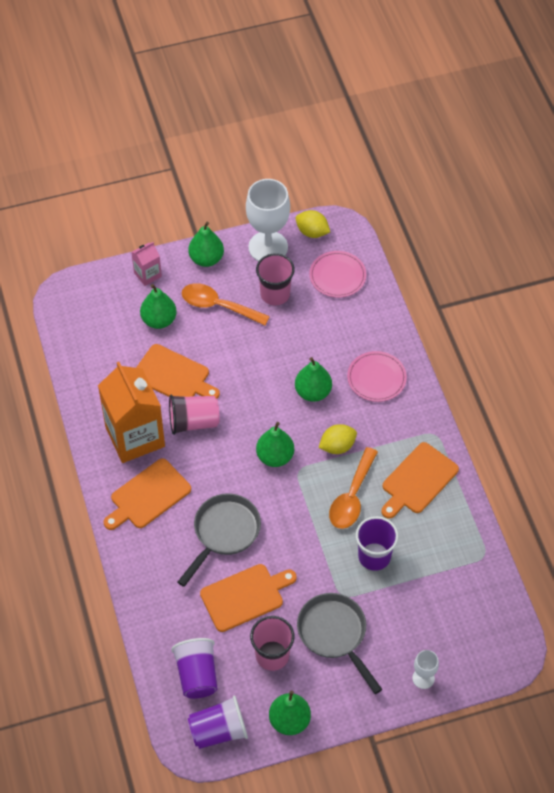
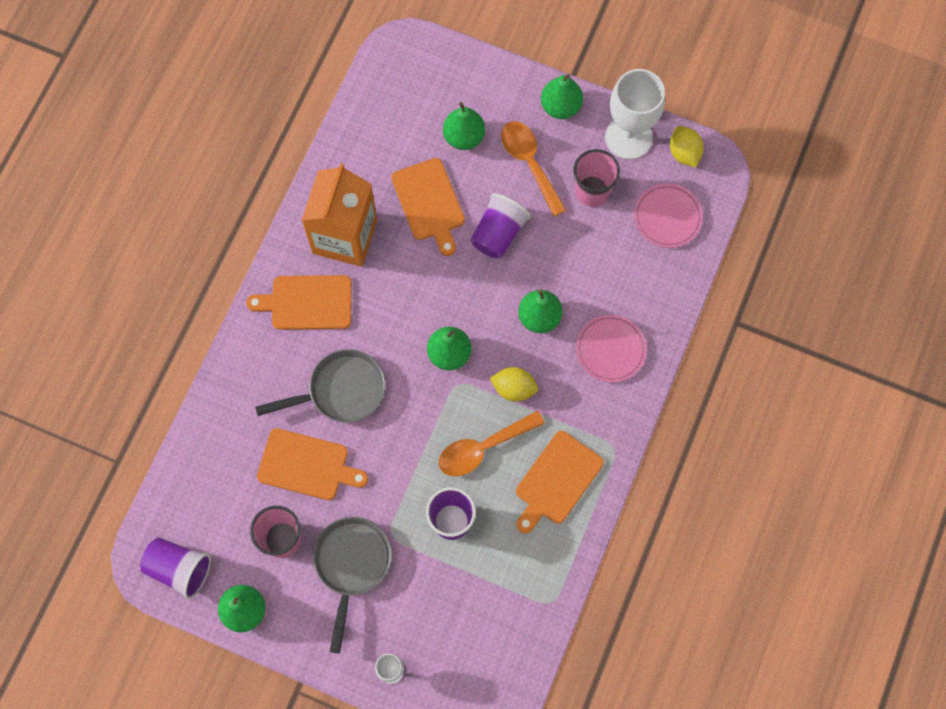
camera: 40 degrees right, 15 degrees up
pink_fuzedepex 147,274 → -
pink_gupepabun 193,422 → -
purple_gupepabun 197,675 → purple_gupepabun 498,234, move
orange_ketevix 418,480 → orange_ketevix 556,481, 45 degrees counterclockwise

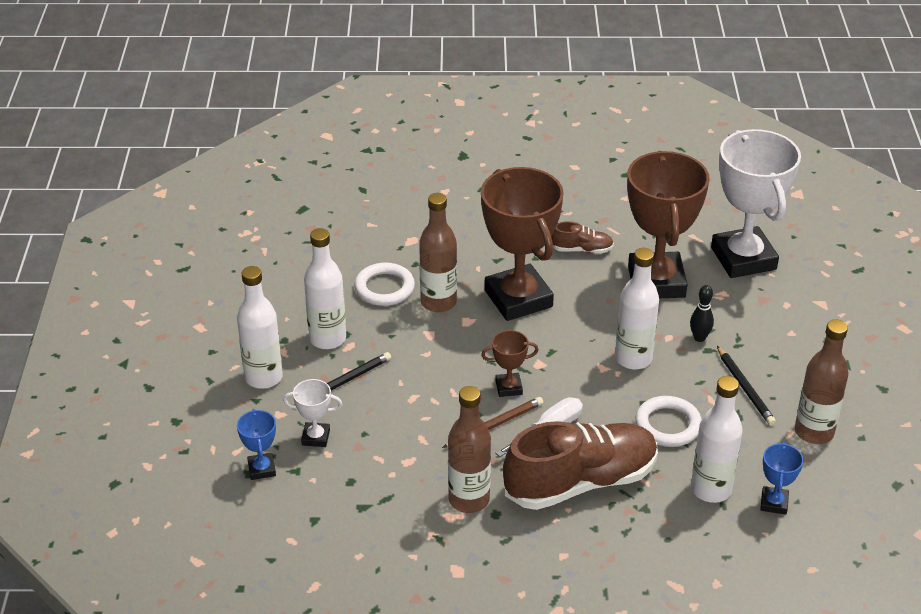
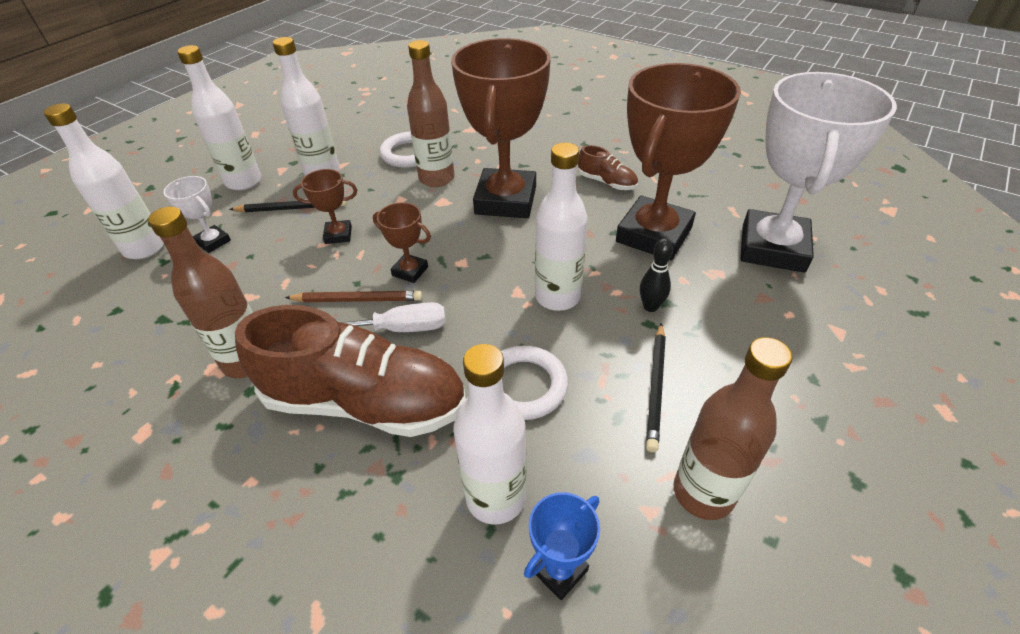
camera: 35 degrees right, 5 degrees up
- → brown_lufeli 338,235
blue_lufeli 262,469 → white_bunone 145,248

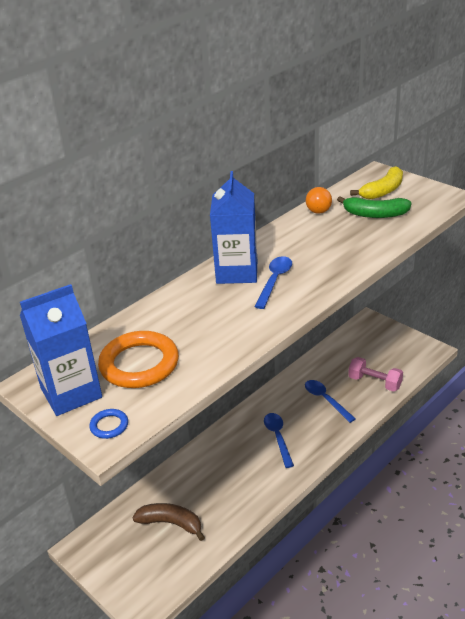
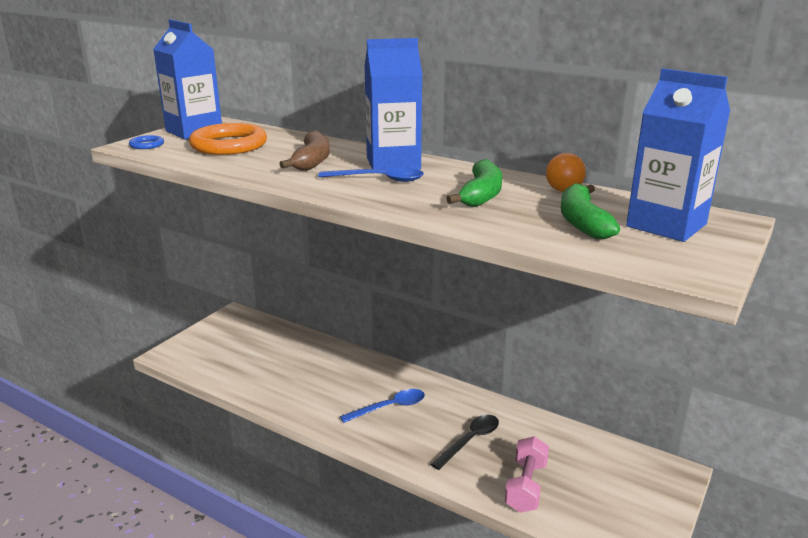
camera: 75 degrees right, 10 degrees down
- → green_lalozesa 481,195
brown_lalozesa 171,523 → brown_lalozesa 312,161, move
yellow_lalozesa 383,191 → blue_fuzedepex 666,225
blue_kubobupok 326,400 → black_kubobupok 470,441

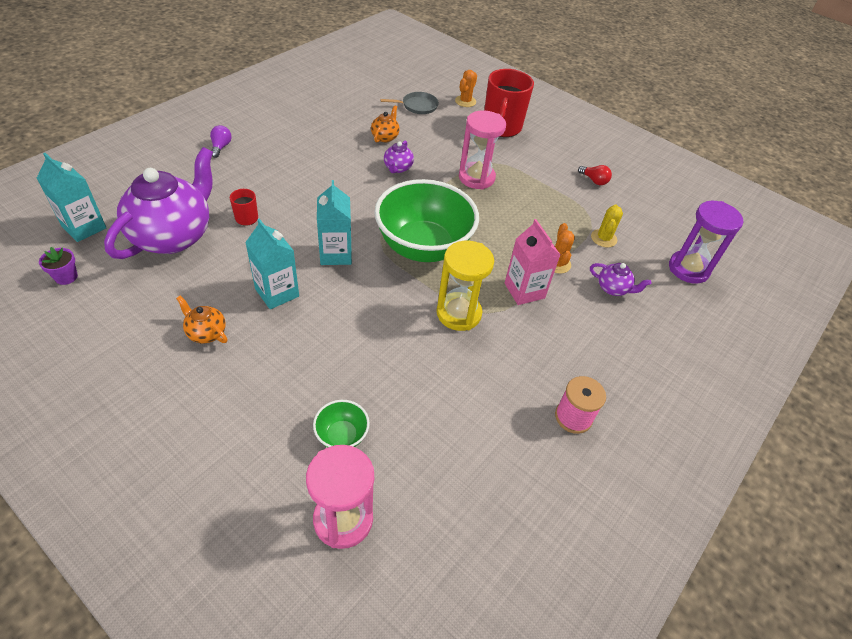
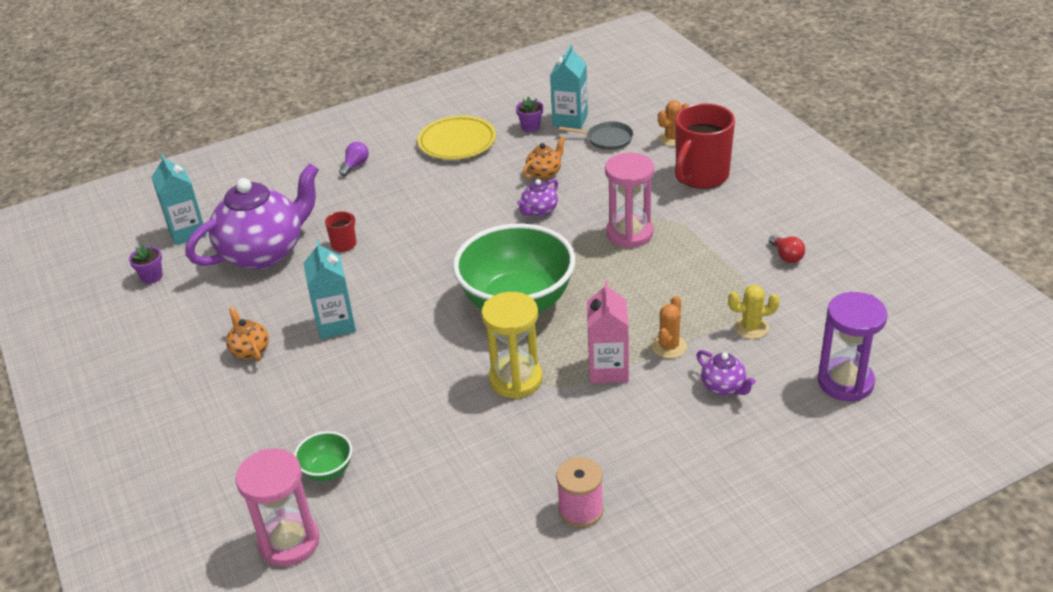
camera: 30 degrees right, 10 degrees down
- → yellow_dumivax 457,142
- → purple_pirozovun 530,127
turquoise_fuzedepex 336,254 → turquoise_fuzedepex 570,120, move
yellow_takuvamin 603,238 → yellow_takuvamin 751,327, 45 degrees clockwise

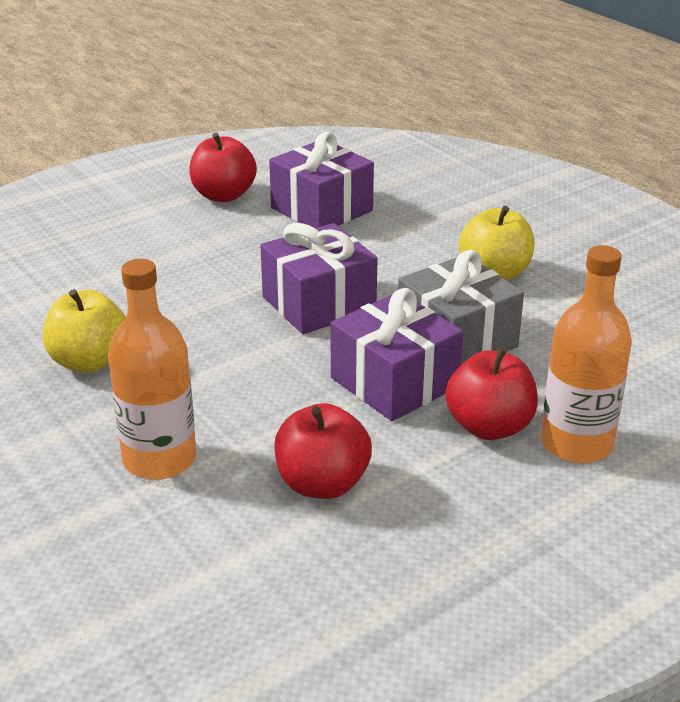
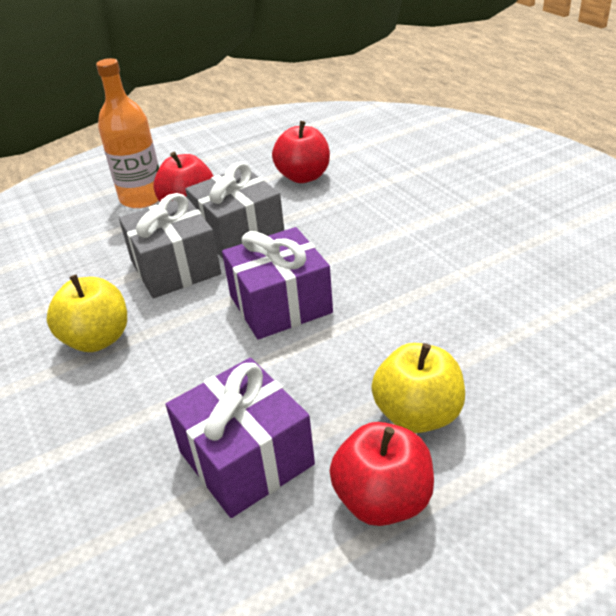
camera: 170 degrees left, 5 degrees up
orange_bunone 159,459 → -
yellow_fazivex 89,361 → yellow_fazivex 418,415, move
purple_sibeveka 394,382 → grey_sibeveka 239,234

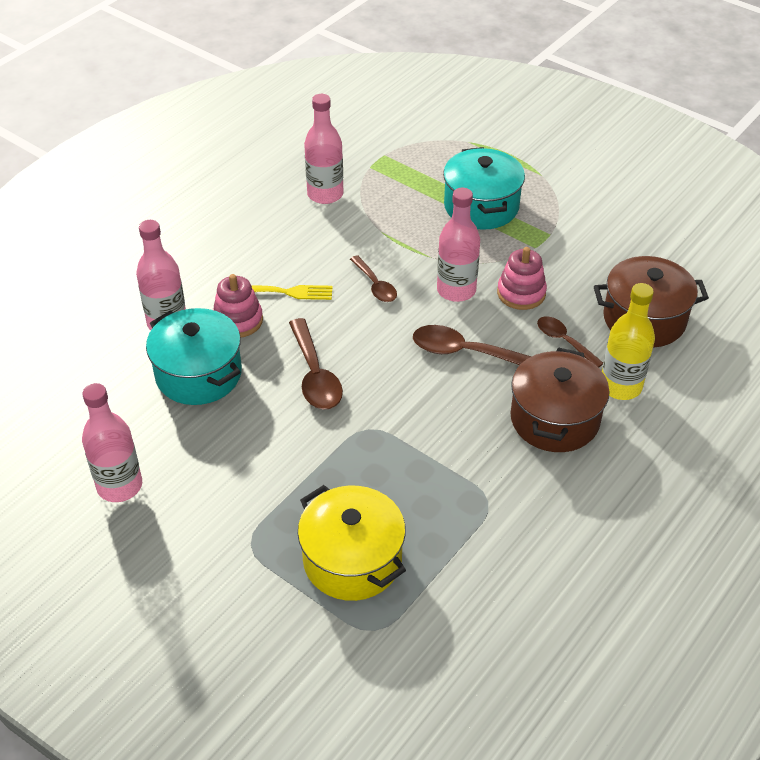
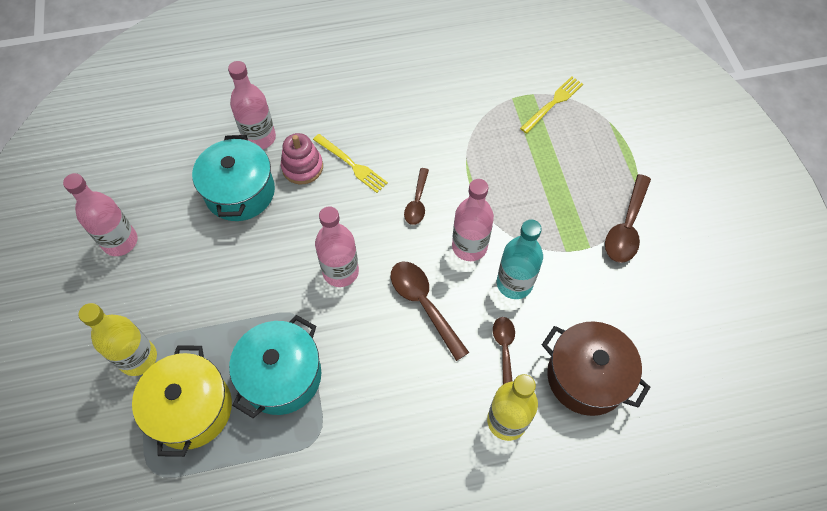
camera: 40 degrees right, 15 degrees up
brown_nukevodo 554,419 → -
- → yellow_bunone 138,358
- → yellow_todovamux 553,103
brown_kubobupok 315,375 → brown_kubobupok 626,227, move
pink_bunone 325,194 → pink_bunone 340,272, move
turquoise_nukevodo 481,206 → turquoise_nukevodo 281,376, move
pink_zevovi 521,293 → turquoise_bunone 514,283

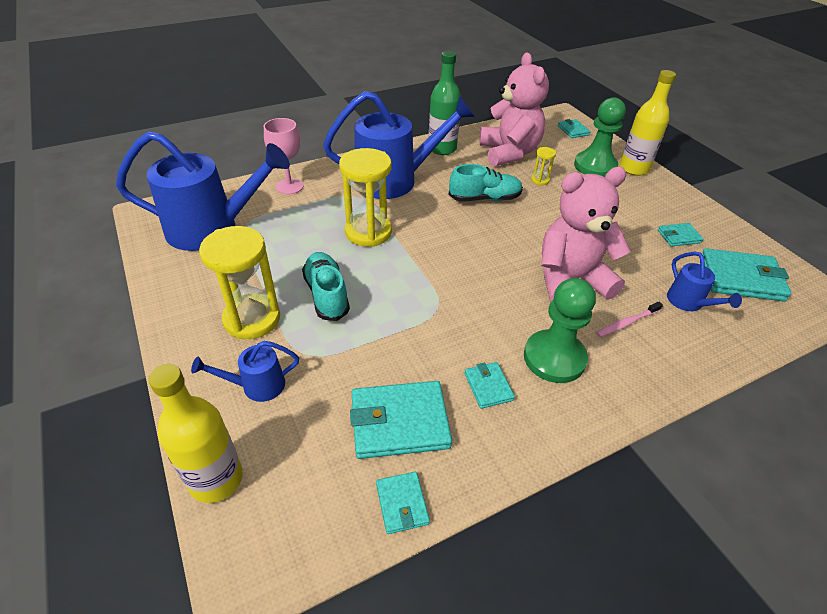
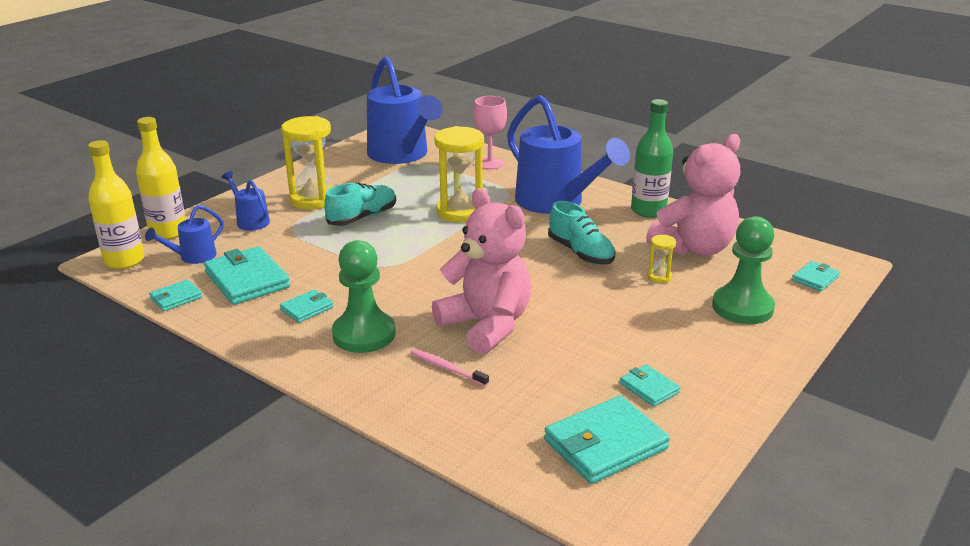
camera: 65 degrees right, 15 degrees down
yellow_bunone 634,169 → yellow_bunone 124,260, move
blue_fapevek 689,303 → blue_fapevek 193,257, move
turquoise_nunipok 740,278 → turquoise_nunipok 605,444, 75 degrees clockwise

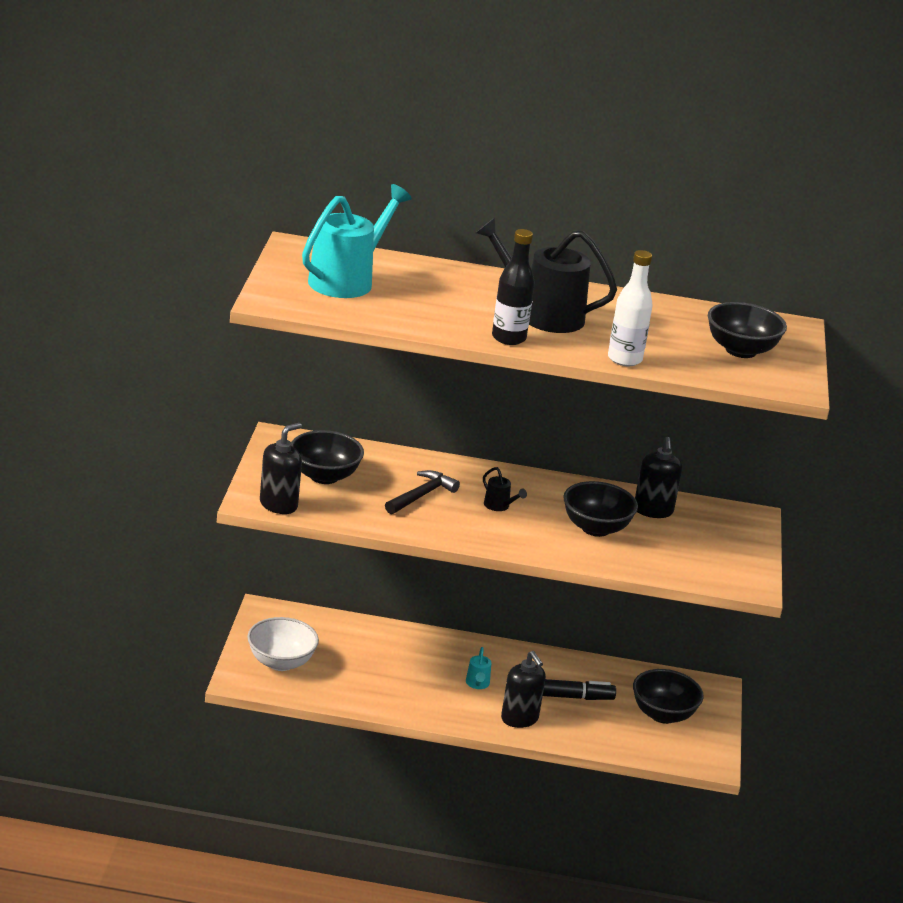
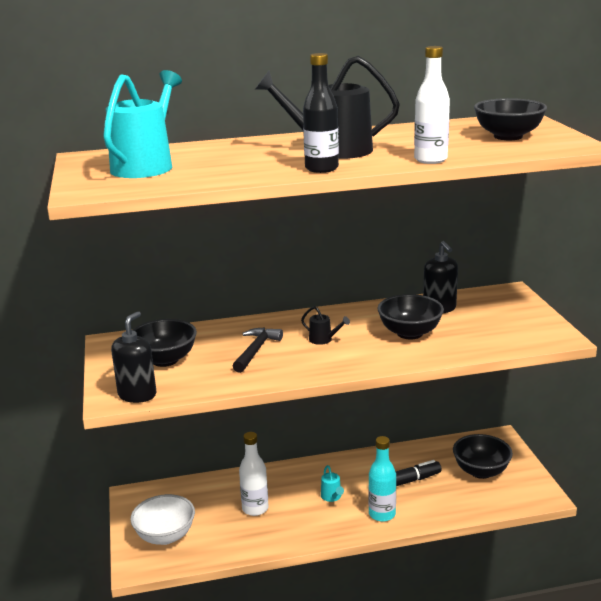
camera: 15 degrees left, 5 degrees down
- → white_bunone 255,508
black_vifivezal 519,719 → turquoise_bunone 382,514

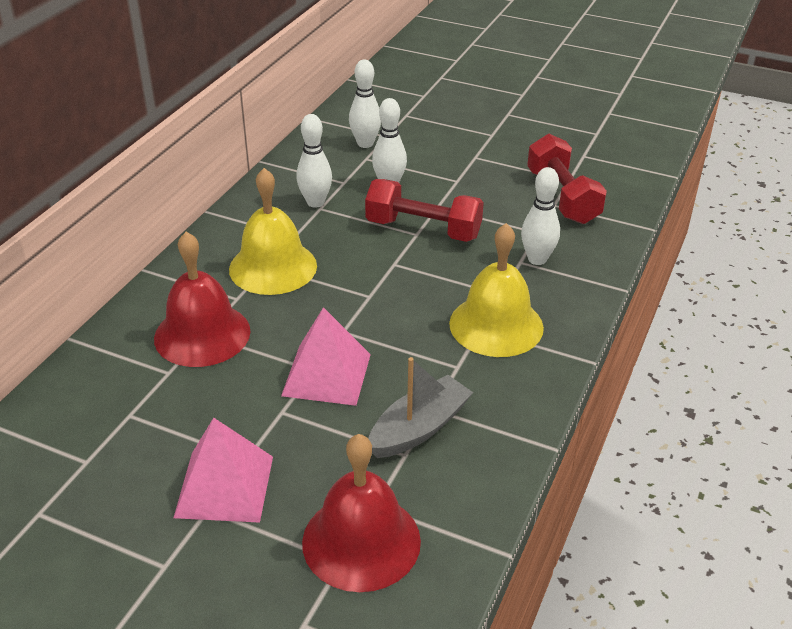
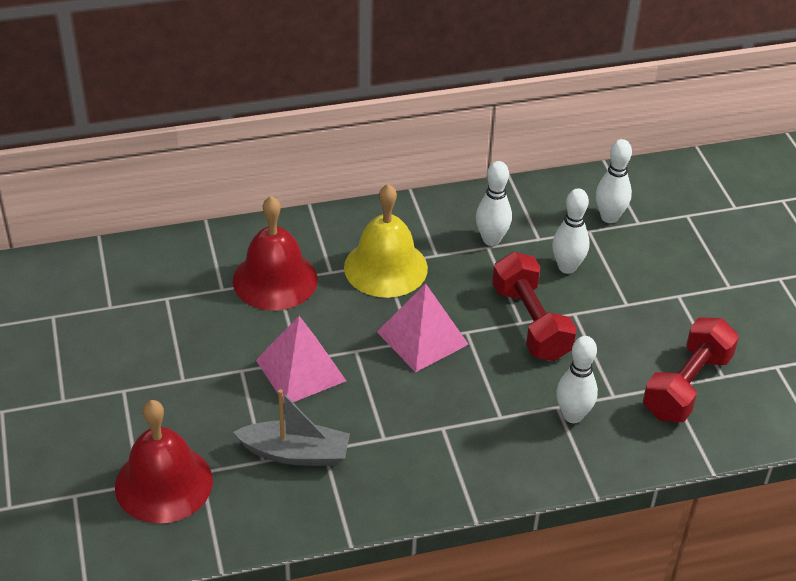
camera: 50 degrees right, 5 degrees up
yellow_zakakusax 496,325 → -
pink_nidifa 224,486 → pink_nidifa 422,338, move

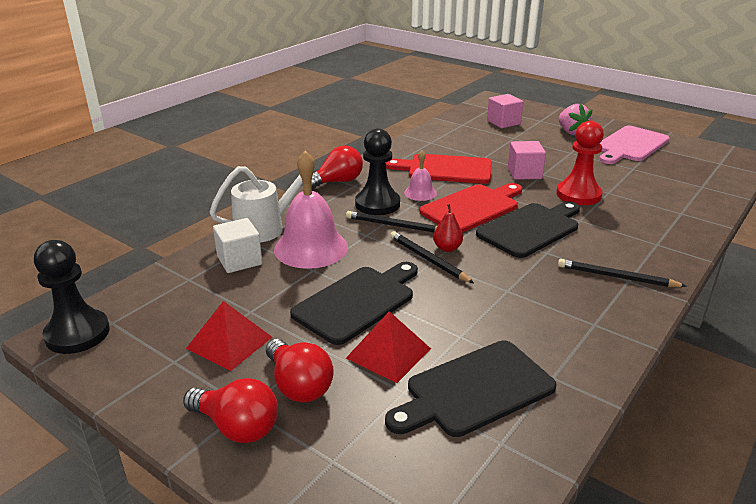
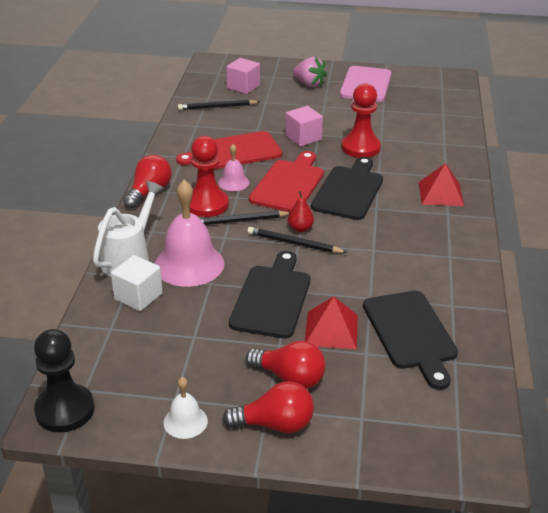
camera: 30 degrees left, 5 degrees up
- → white_zakakusax 185,421
red_nidifa 229,342 → red_nidifa 440,193, move
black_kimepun 617,277 → black_kimepun 217,107, move
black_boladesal 377,204 → red_boladesal 207,204
black_ketevix 474,390 → black_ketevix 411,333, 45 degrees counterclockwise

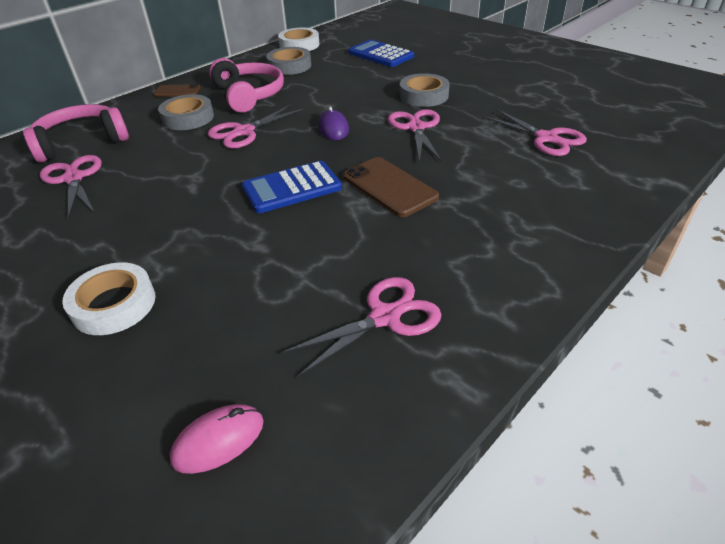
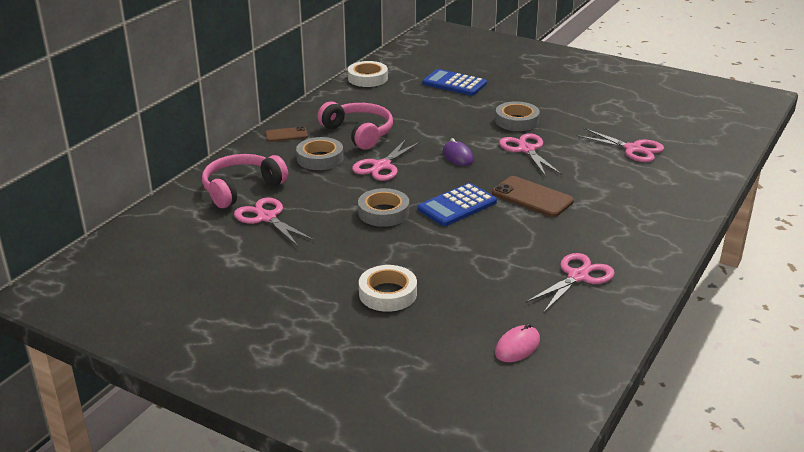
camera: 15 degrees left, 10 degrees down
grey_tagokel 289,66 → grey_tagokel 383,212, move

